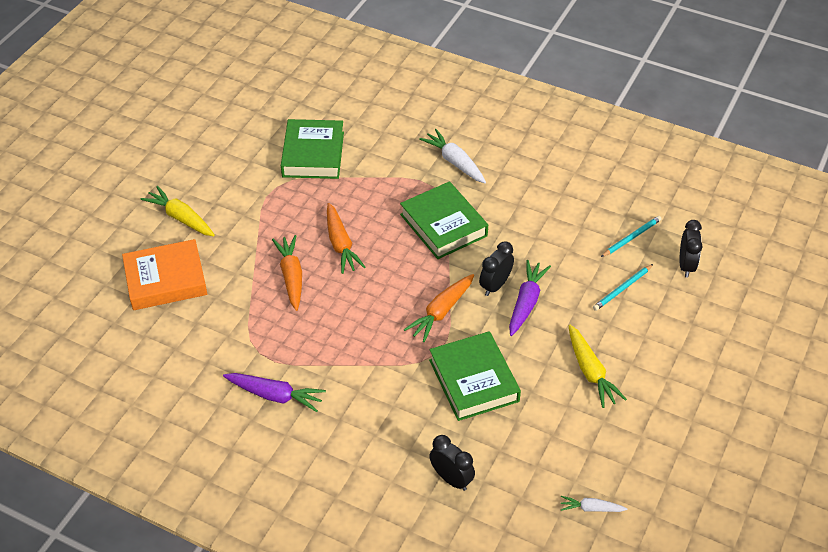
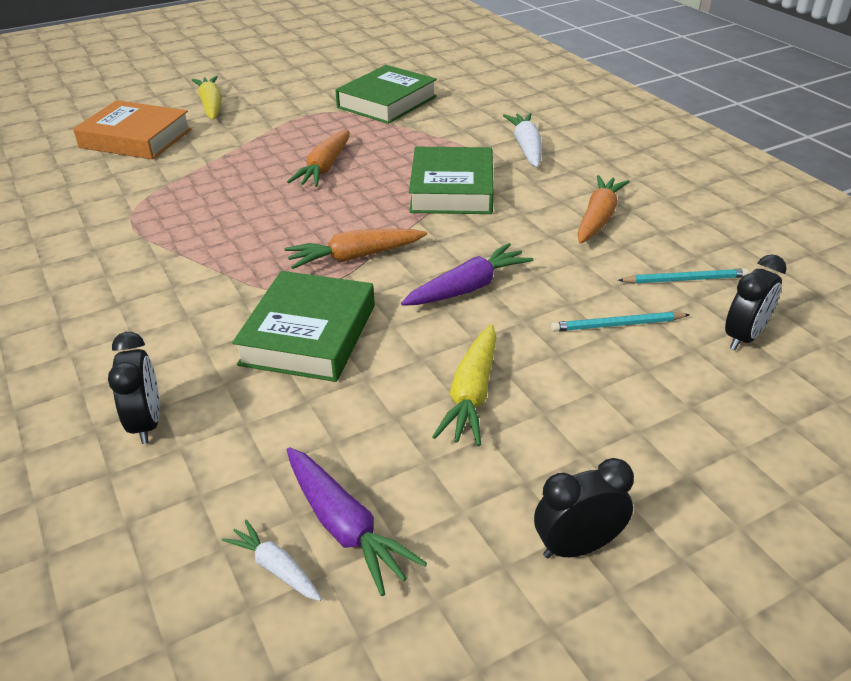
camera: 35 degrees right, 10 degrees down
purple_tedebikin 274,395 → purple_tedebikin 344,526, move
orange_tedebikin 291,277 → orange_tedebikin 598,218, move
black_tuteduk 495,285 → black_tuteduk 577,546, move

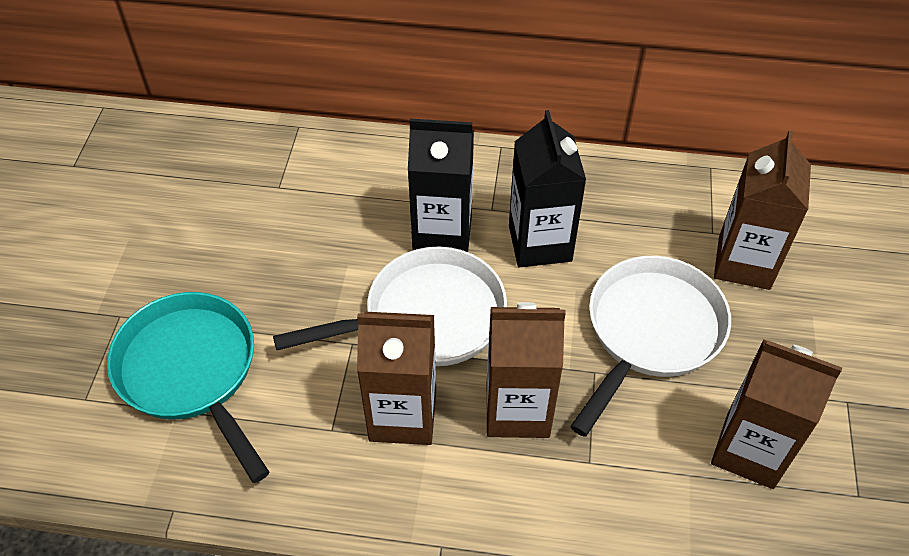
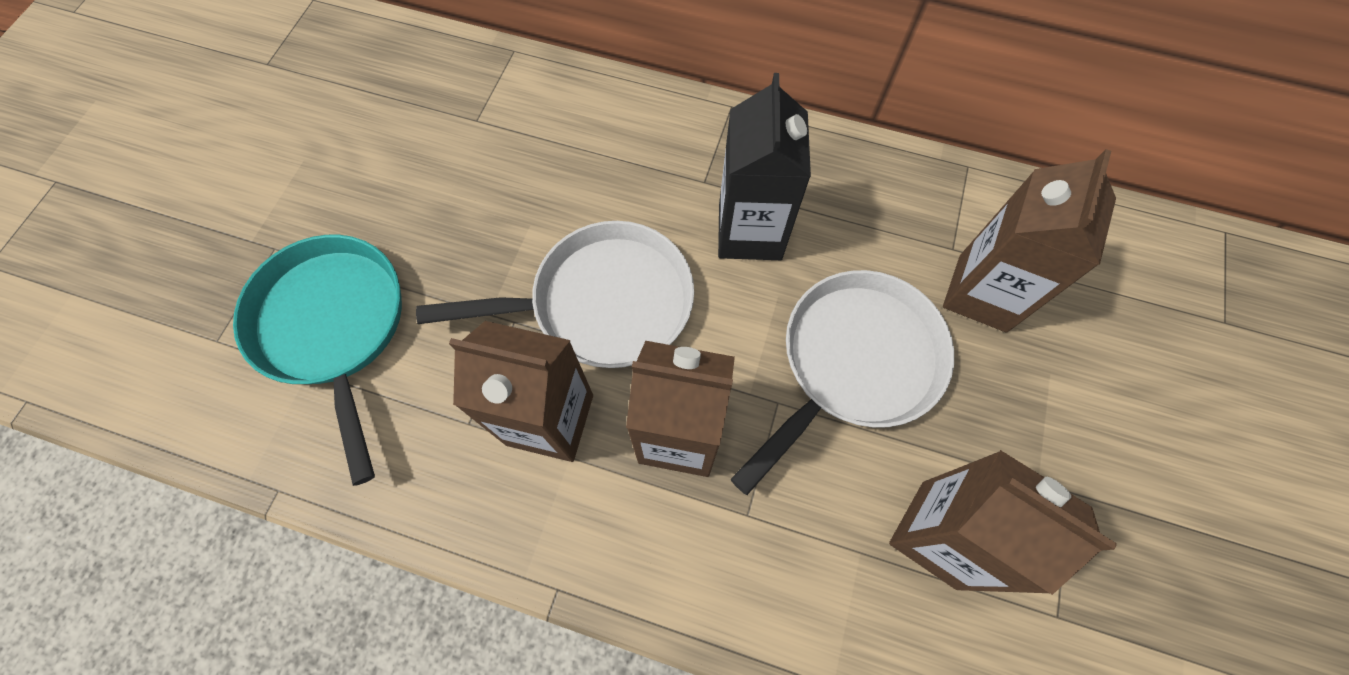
camera: 10 degrees right, 15 degrees up
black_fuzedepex 442,233 → -

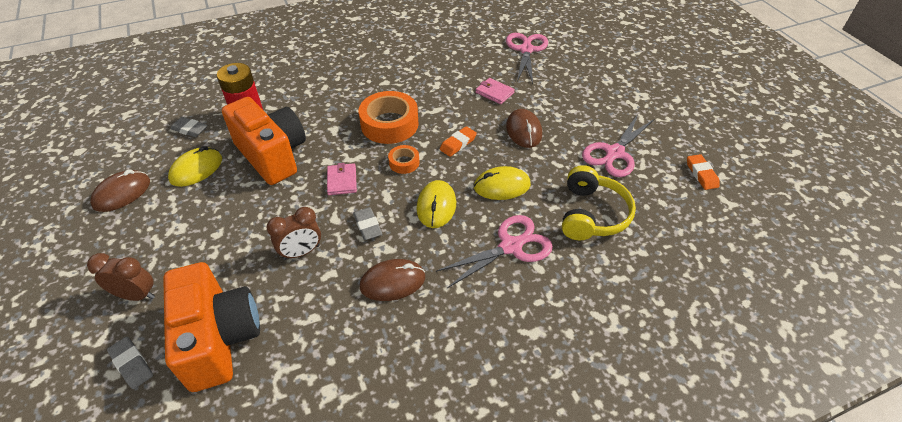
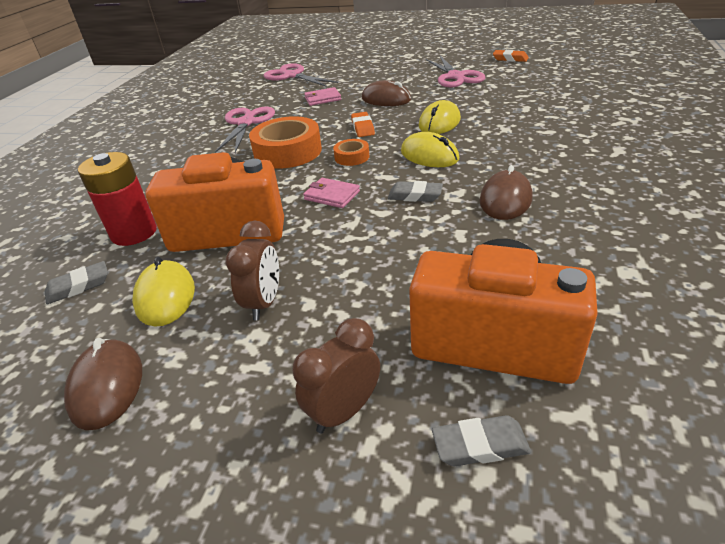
camera: 50 degrees left, 10 degrees down
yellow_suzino 592,214 → -
brown_tuteduk 301,252 → brown_tuteduk 264,303, move
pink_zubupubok 510,246 → pink_zubupubok 246,123, move

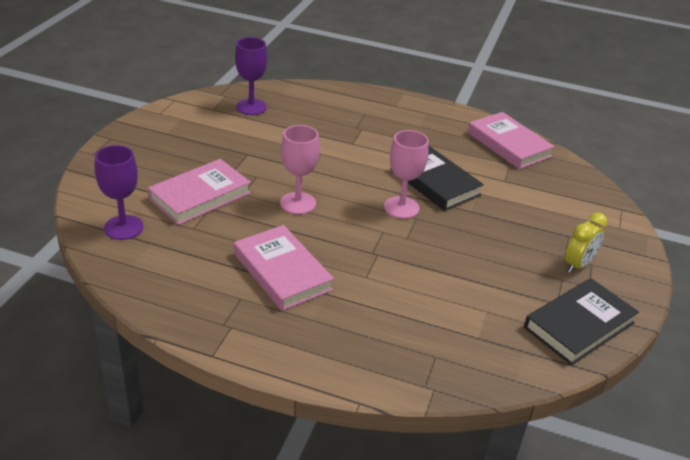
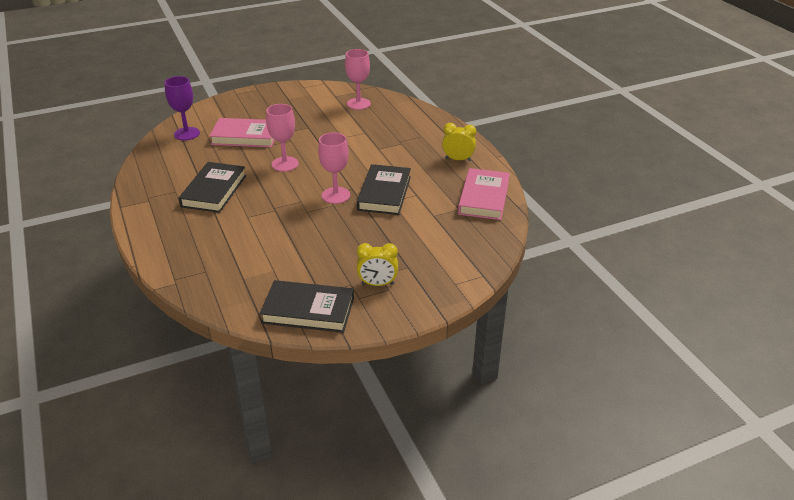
camera: 50 degrees right, 0 degrees up
- → yellow_tuteduk 458,159
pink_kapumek 282,272 → black_kapumek 214,191
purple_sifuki 251,107 → pink_sifuki 358,104

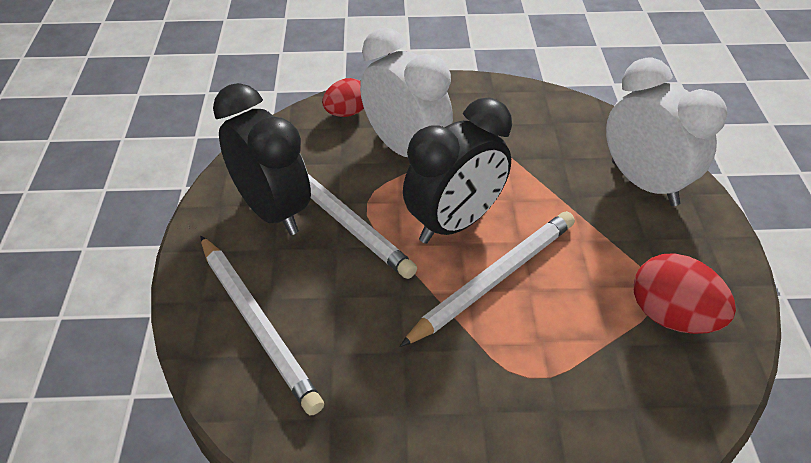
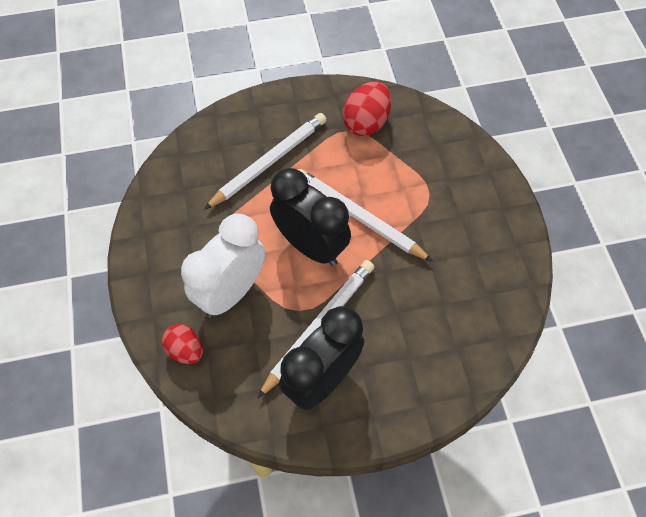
camera: 100 degrees left, 15 degrees up
white_tuteduk 644,183 → -
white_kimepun 258,324 → white_kimepun 269,162, move

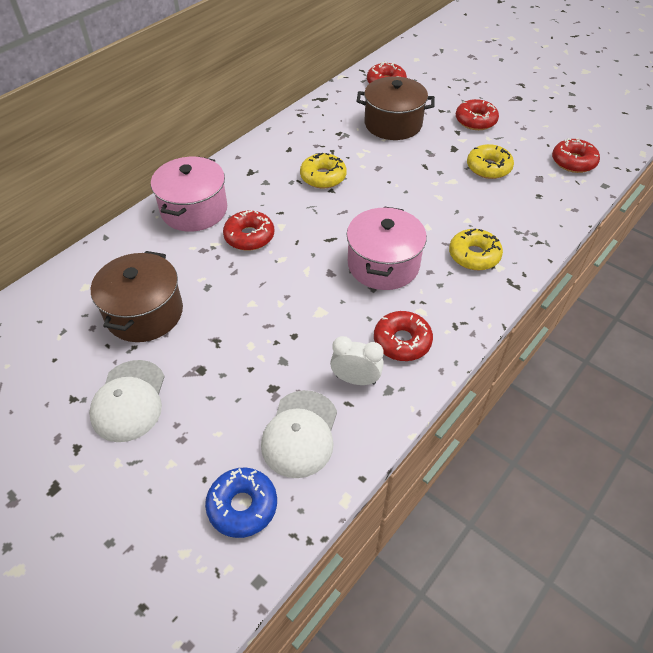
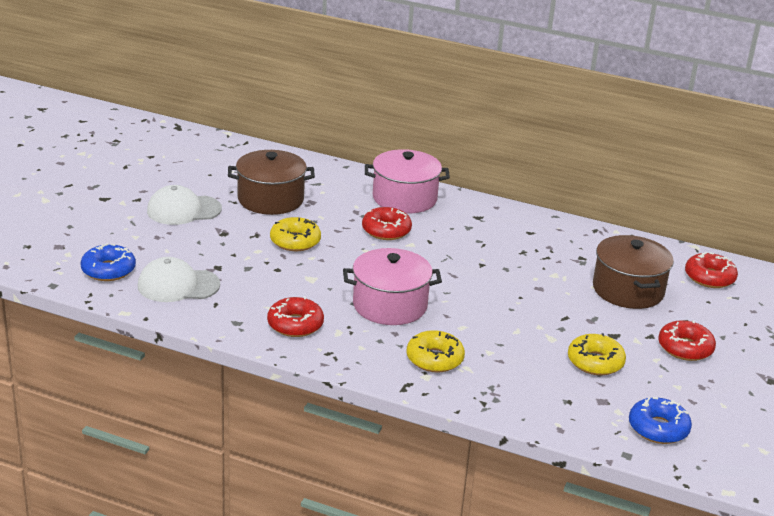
camera: 70 degrees right, 20 degrees down
white_tuteduk 355,379 → -
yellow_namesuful 323,177 → yellow_namesuful 295,241, move
red_namesuful 573,162 → blue_namesuful 658,428

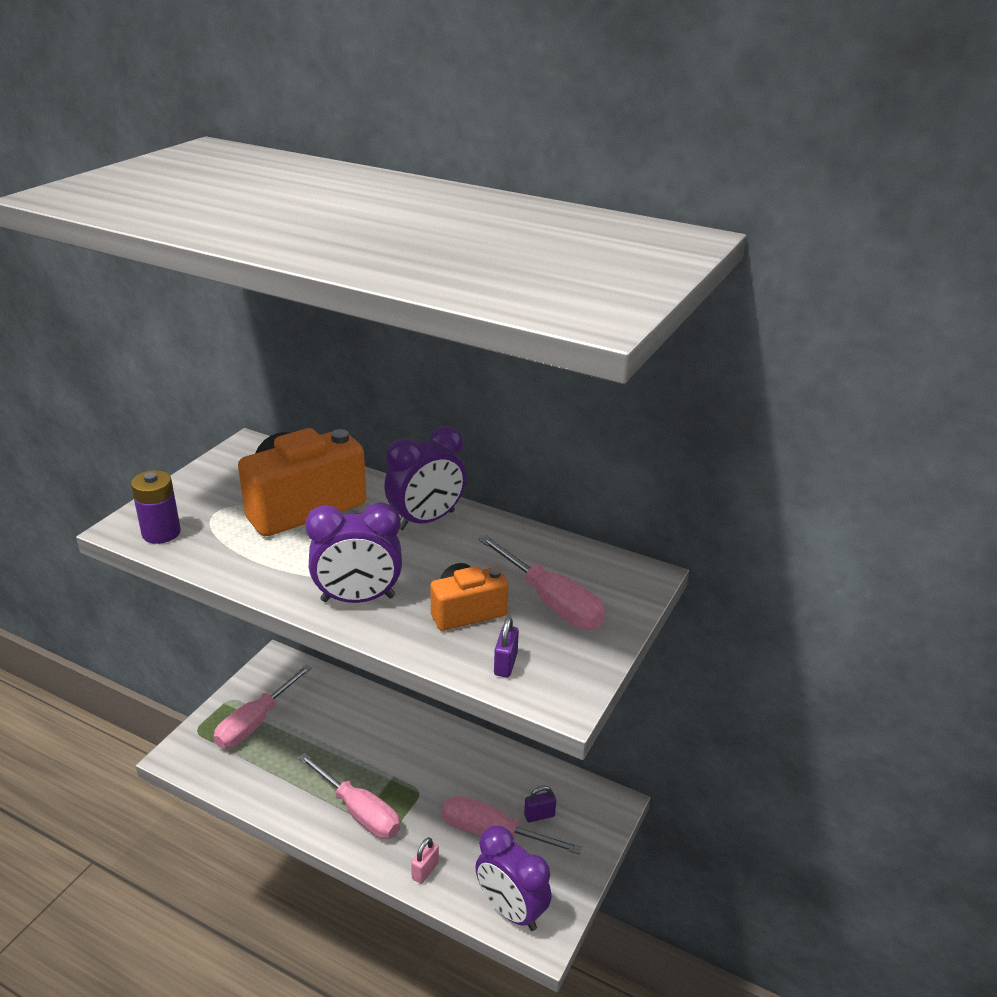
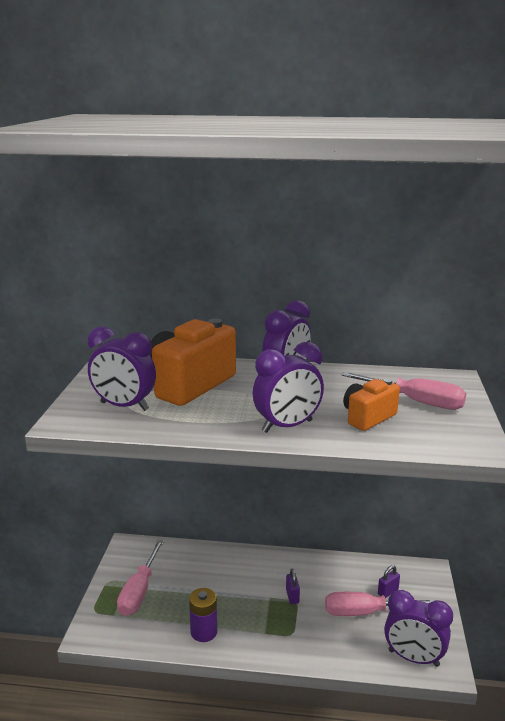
camera: 20 degrees left, 10 degrees down
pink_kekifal 359,812 → -
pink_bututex 425,870 → -
- → purple_tuteduk 124,406
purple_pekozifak 161,533 → purple_pekozifak 204,632, move
purple_bututex 505,664 → purple_bututex 292,596, move

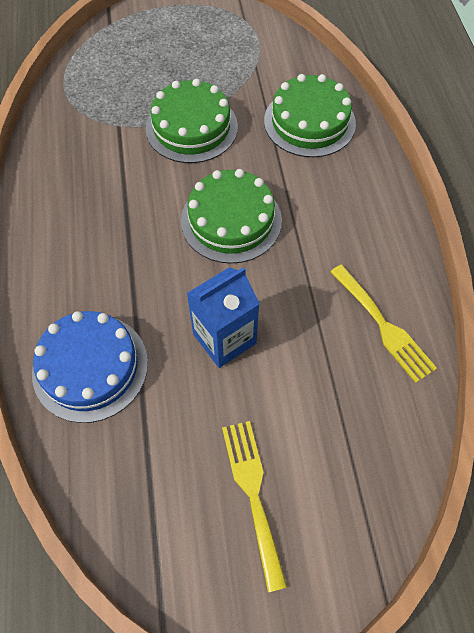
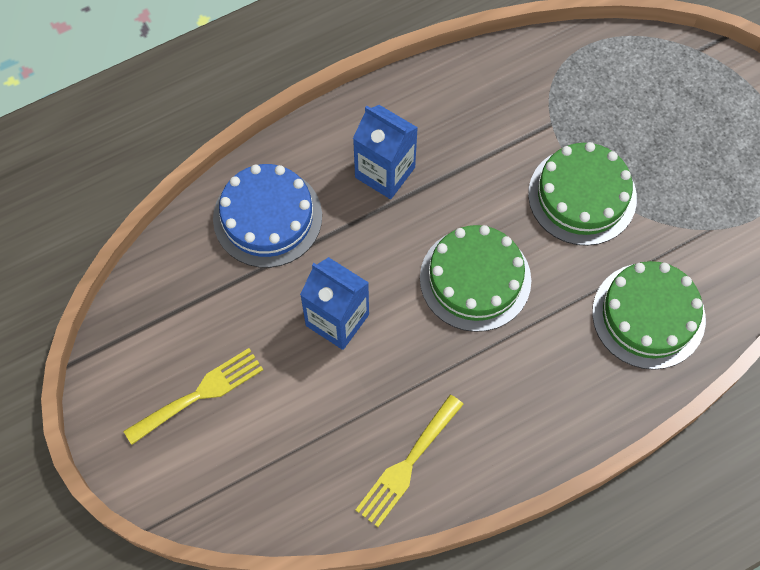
camera: 70 degrees right, 5 degrees up
- → blue_fuzedepex 385,172

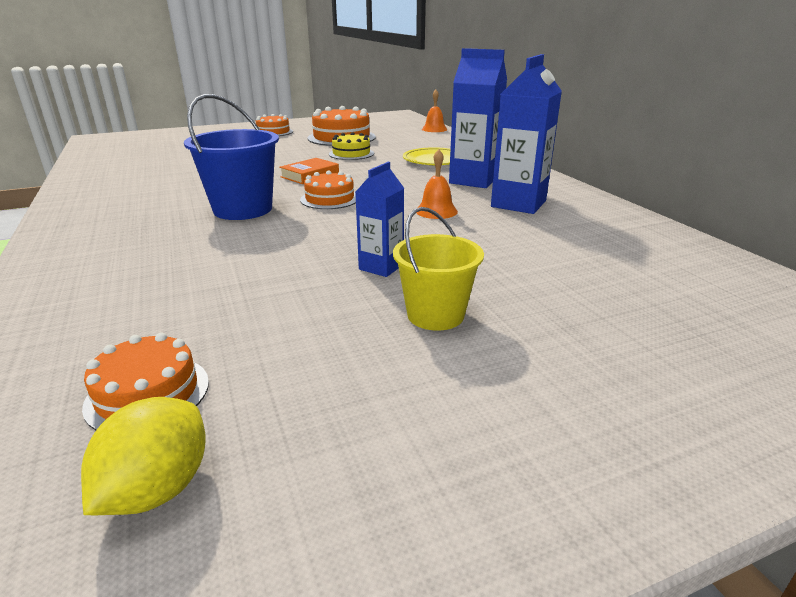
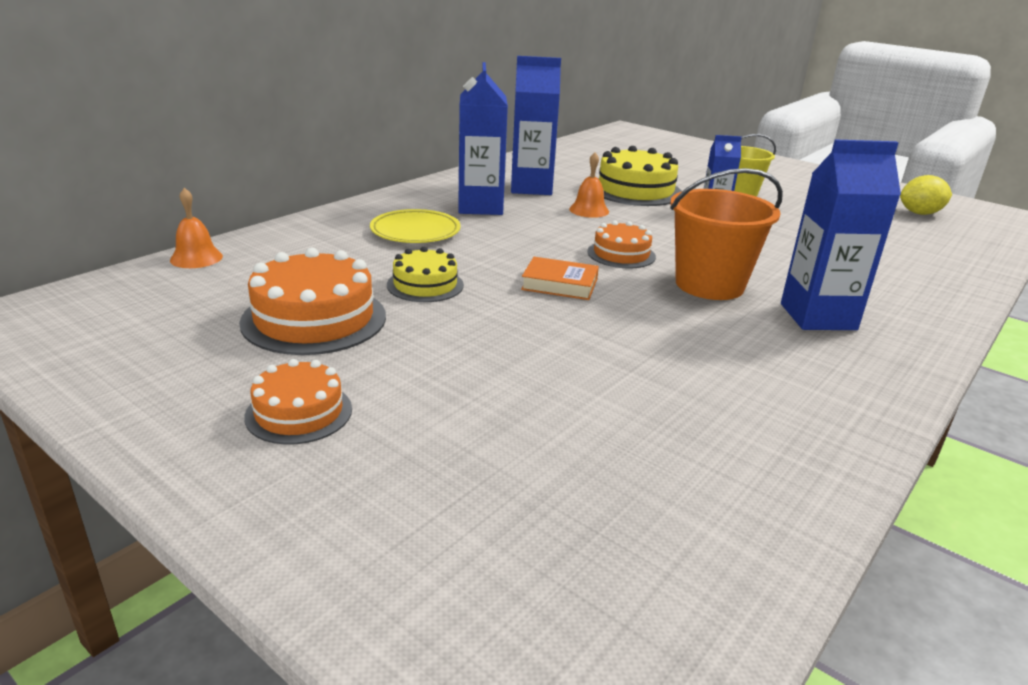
camera: 120 degrees left, 0 degrees up
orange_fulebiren 148,393 → -
- → yellow_fulebiren 635,190
- → blue_fuzedepex 818,317
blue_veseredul 243,209 → orange_veseredul 709,285

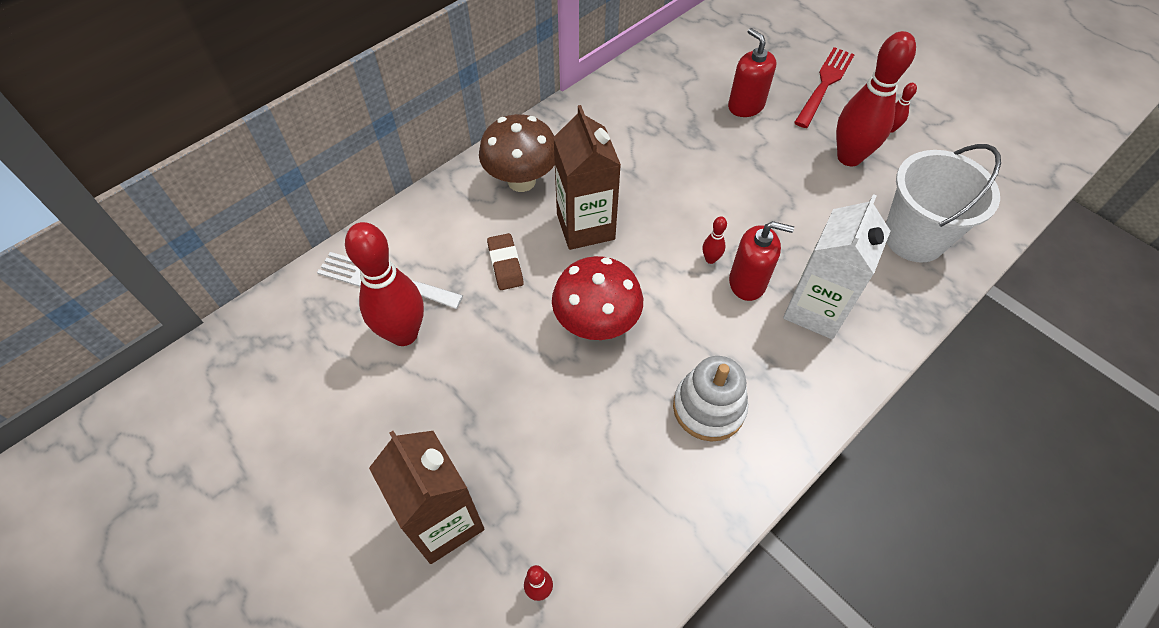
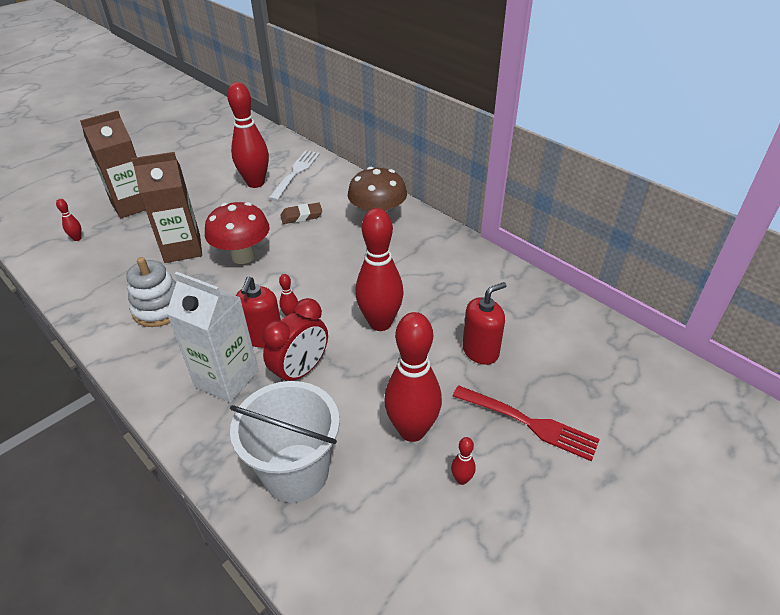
camera: 90 degrees right, 15 degrees down
- → red_tuteduk 301,371
- → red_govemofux 380,323
brown_fuzedepex 585,226 → brown_fuzedepex 182,249, move

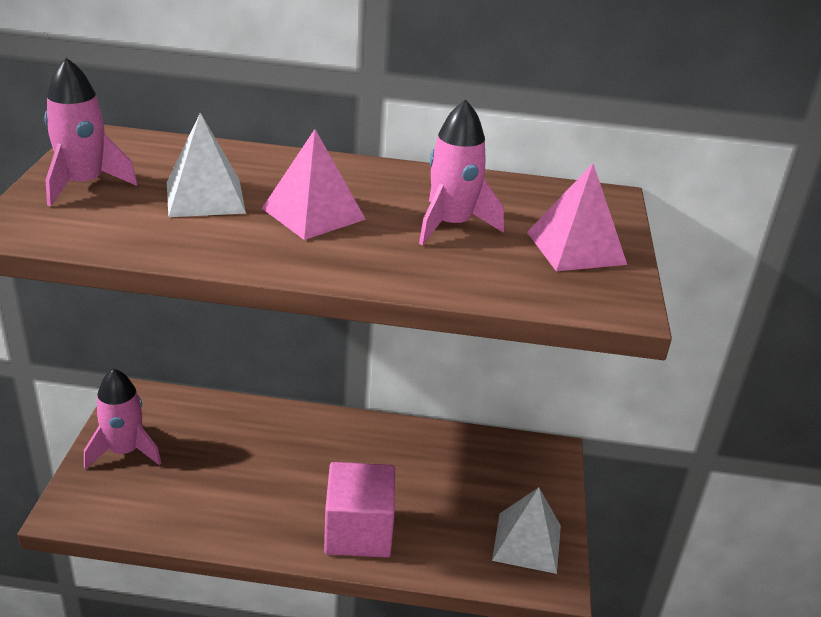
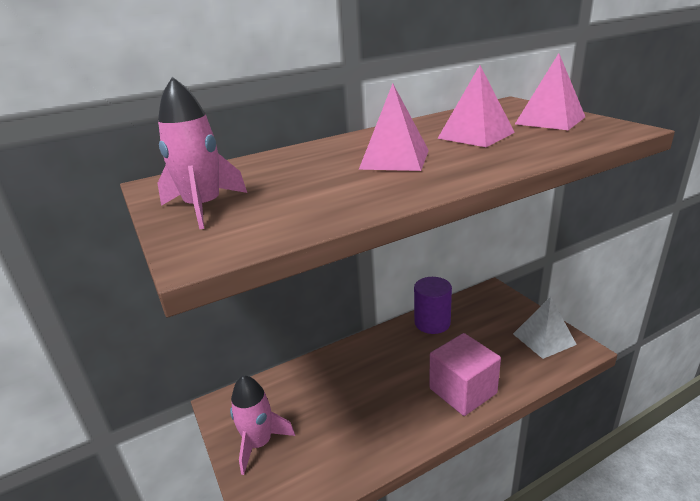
camera: 30 degrees left, 5 degrees down
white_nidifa 205,197 → -
- → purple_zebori 432,323
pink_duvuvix 451,225 → pink_nidifa 475,135

